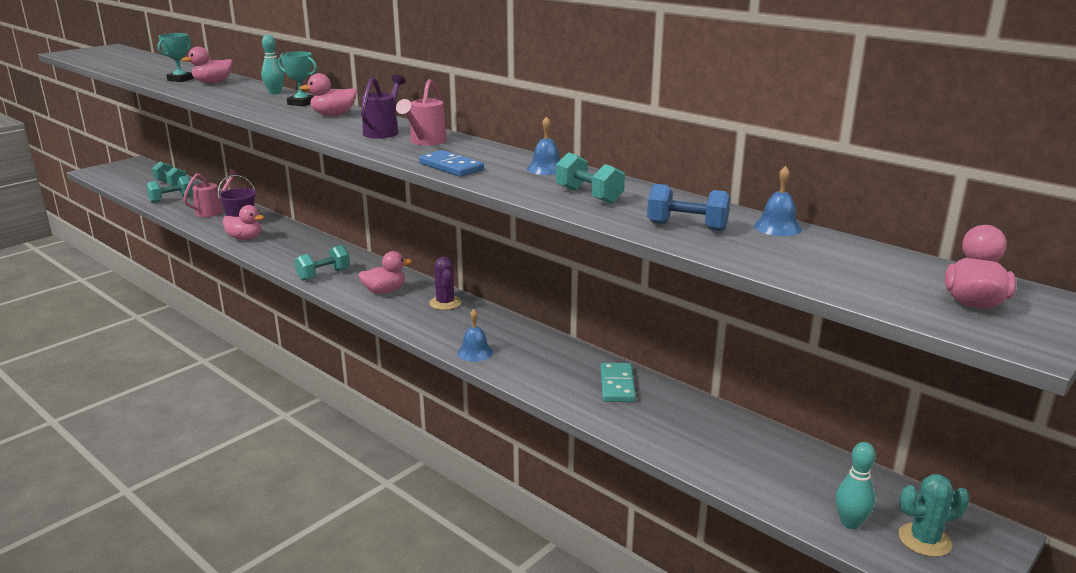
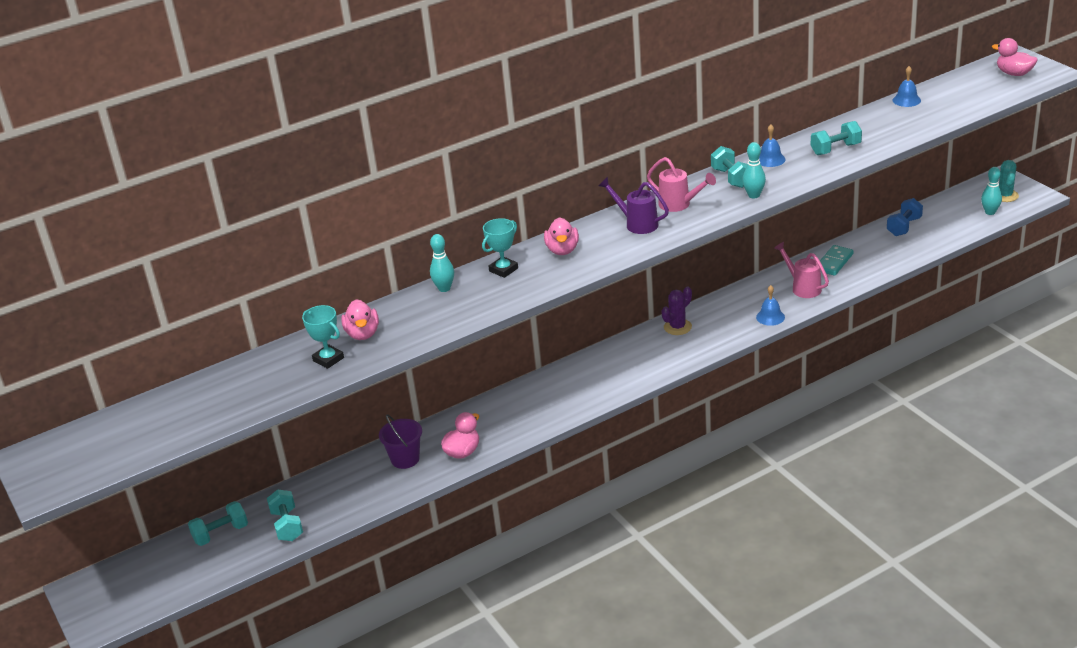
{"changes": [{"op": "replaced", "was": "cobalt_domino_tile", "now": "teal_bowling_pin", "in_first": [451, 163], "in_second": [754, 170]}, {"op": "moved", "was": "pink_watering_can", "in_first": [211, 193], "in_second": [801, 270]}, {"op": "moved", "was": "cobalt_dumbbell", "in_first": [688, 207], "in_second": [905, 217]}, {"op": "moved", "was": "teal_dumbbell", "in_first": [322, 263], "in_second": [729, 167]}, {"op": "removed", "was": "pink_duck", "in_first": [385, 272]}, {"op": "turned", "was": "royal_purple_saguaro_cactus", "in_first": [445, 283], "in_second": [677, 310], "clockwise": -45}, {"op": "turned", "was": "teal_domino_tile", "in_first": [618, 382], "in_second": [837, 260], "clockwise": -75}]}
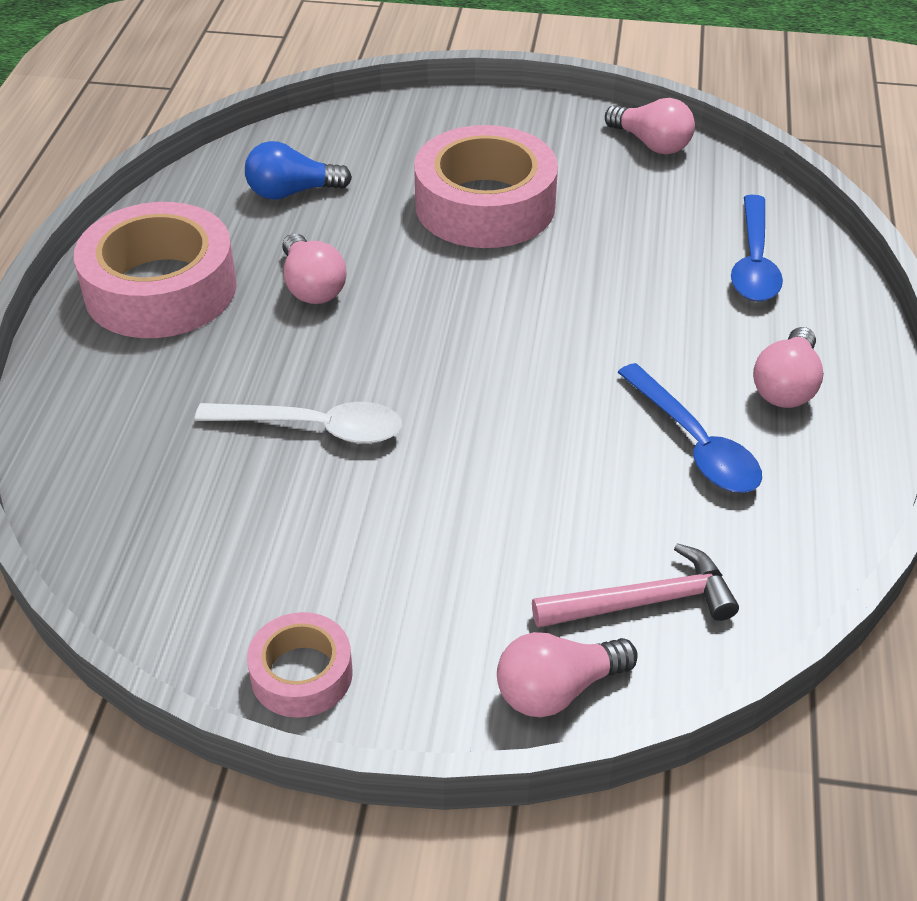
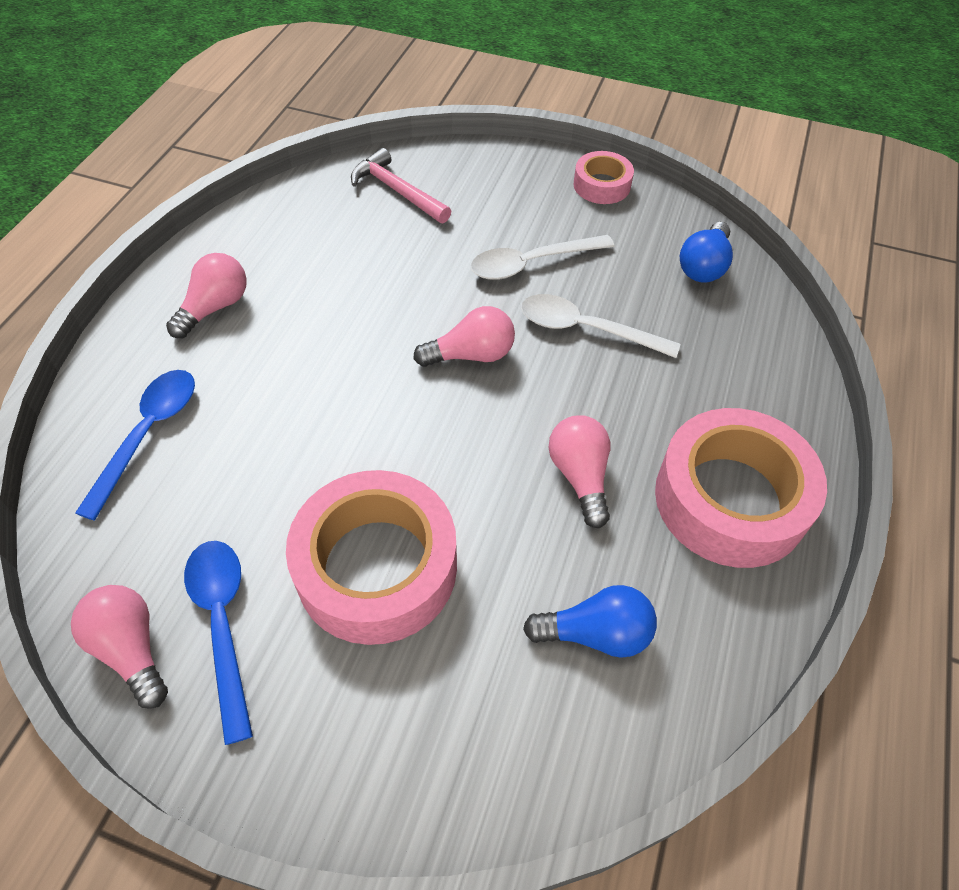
{"changes": [{"op": "moved", "was": "cobalt_spoon", "in_first": [689, 428], "in_second": [218, 643]}, {"op": "turned", "was": "pink_hammer", "in_first": [635, 585], "in_second": [401, 185], "clockwise": 45}, {"op": "moved", "was": "pink_lightbulb", "in_first": [567, 675], "in_second": [464, 336]}, {"op": "added", "now": "cobalt_lightbulb", "in_second": [706, 252]}, {"op": "added", "now": "snow-white_spoon", "in_second": [542, 257]}]}
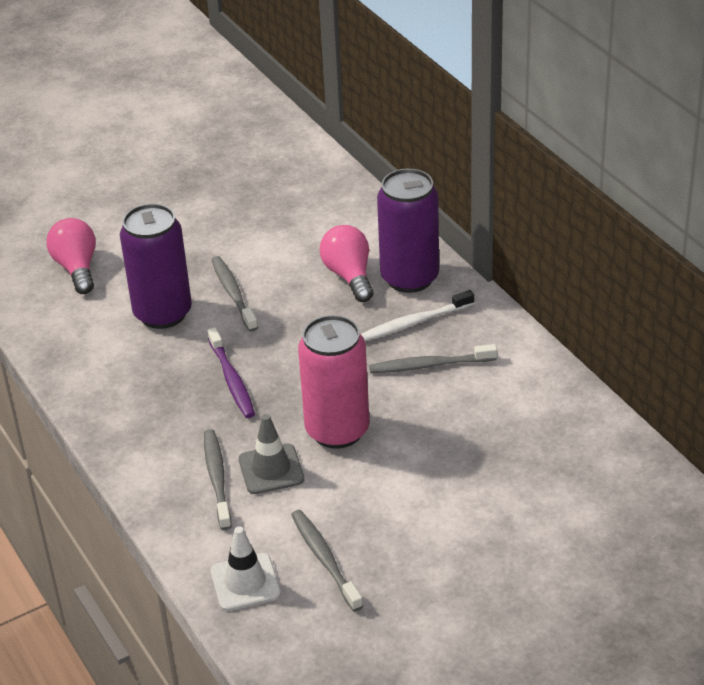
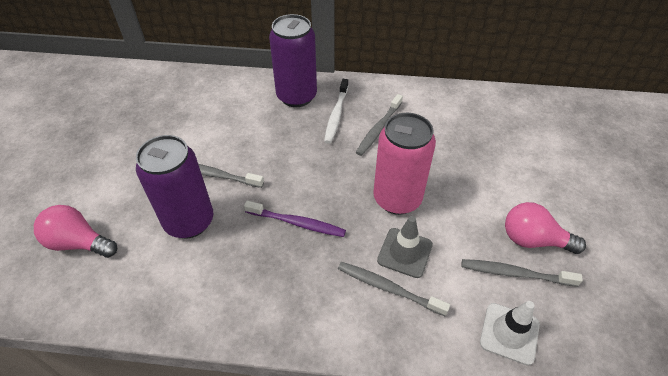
{"changes": [{"op": "moved", "was": "pink_lightbulb", "in_first": [347, 263], "in_second": [545, 228]}]}
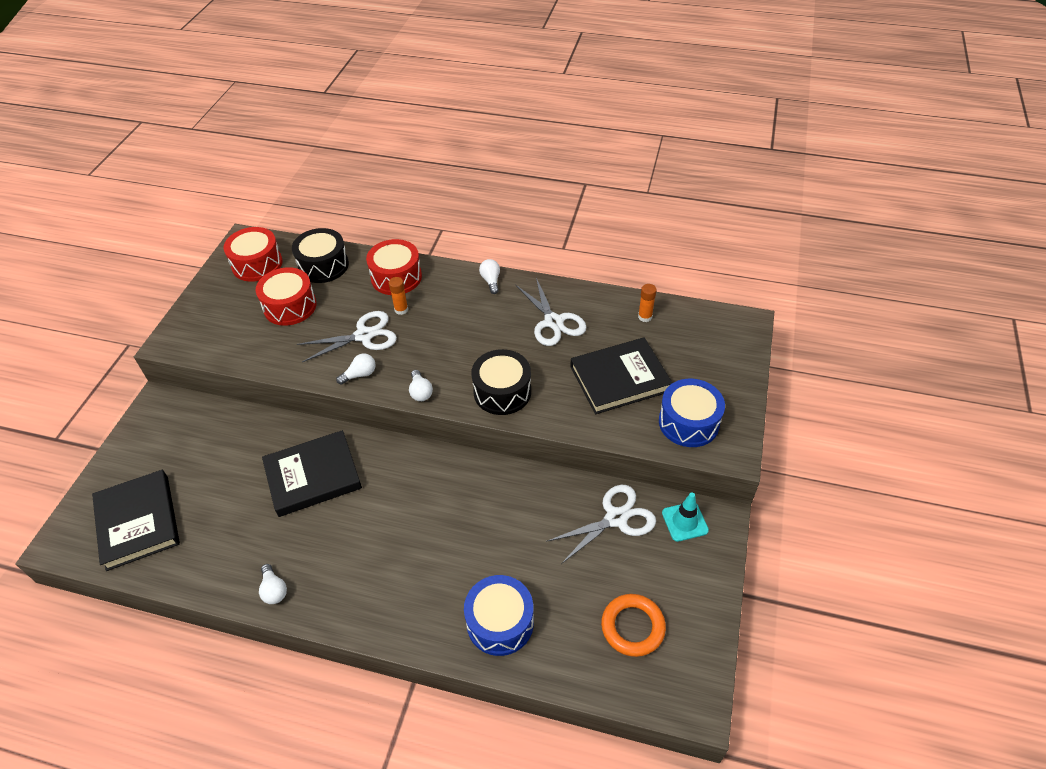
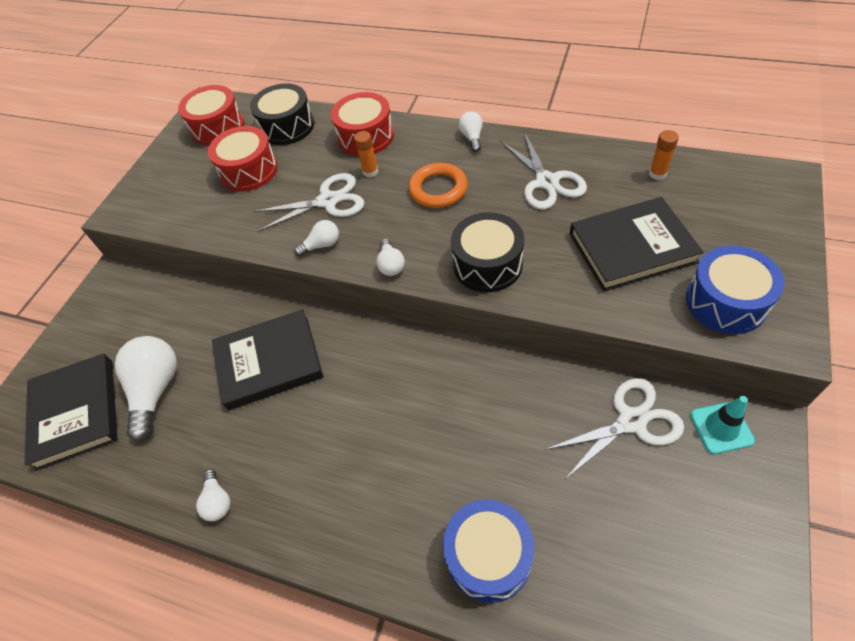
{"changes": [{"op": "moved", "was": "orange_torus", "in_first": [633, 625], "in_second": [438, 185]}, {"op": "added", "now": "snow-white_lightbulb", "in_second": [146, 389]}]}
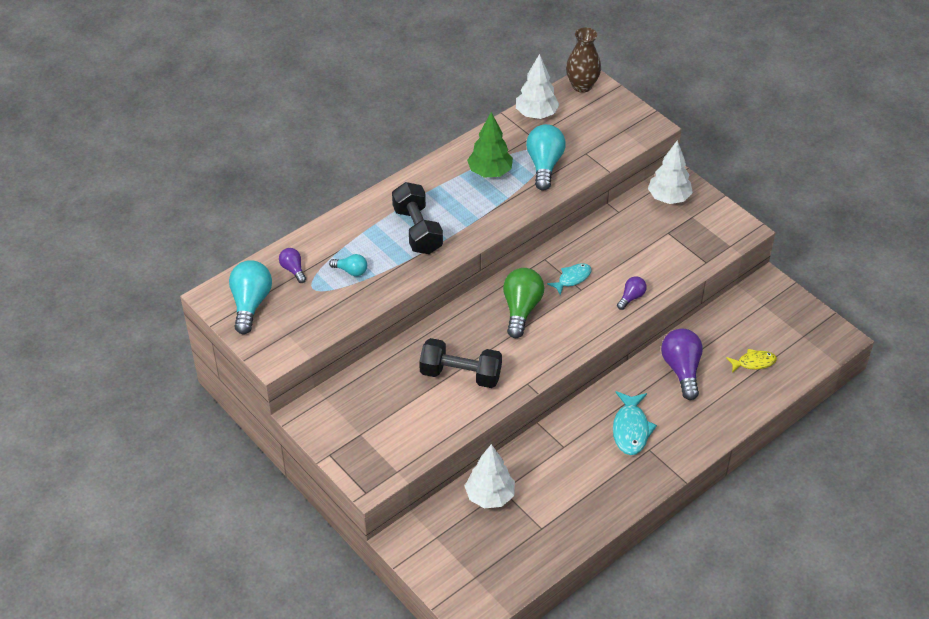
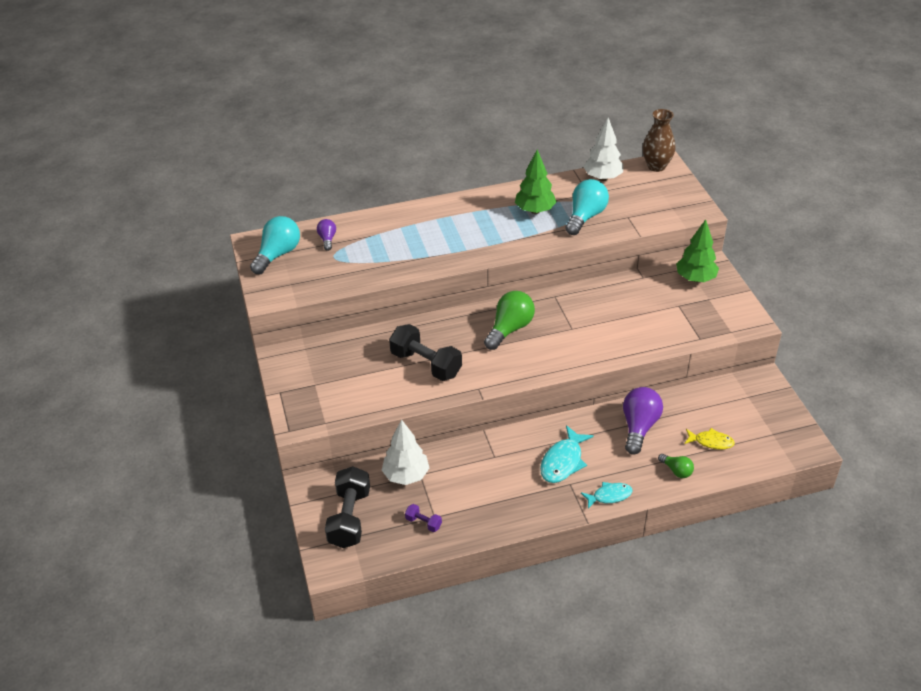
{"changes": [{"op": "recoloured", "was": "snow-white_toy_tree", "now": "green_toy_tree", "in_first": [670, 172], "in_second": [697, 250]}, {"op": "moved", "was": "jet-black_dumbbell", "in_first": [417, 218], "in_second": [347, 507]}, {"op": "removed", "was": "teal_lightbulb", "in_first": [348, 265]}, {"op": "moved", "was": "teal_toy_fish", "in_first": [569, 279], "in_second": [607, 495]}, {"op": "removed", "was": "royal_purple_lightbulb", "in_first": [632, 293]}, {"op": "added", "now": "green_lightbulb", "in_second": [676, 466]}, {"op": "added", "now": "royal_purple_dumbbell", "in_second": [423, 518]}]}
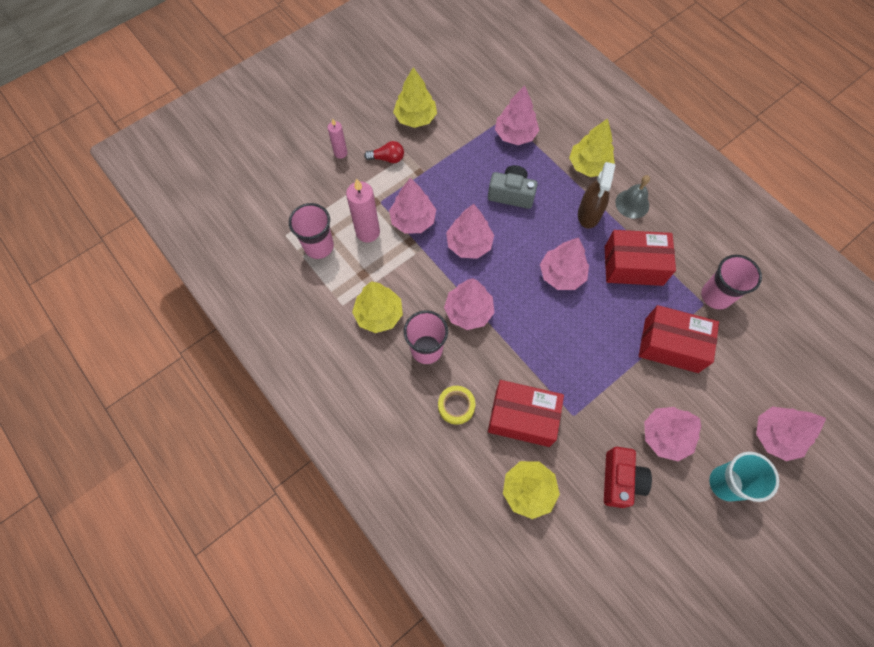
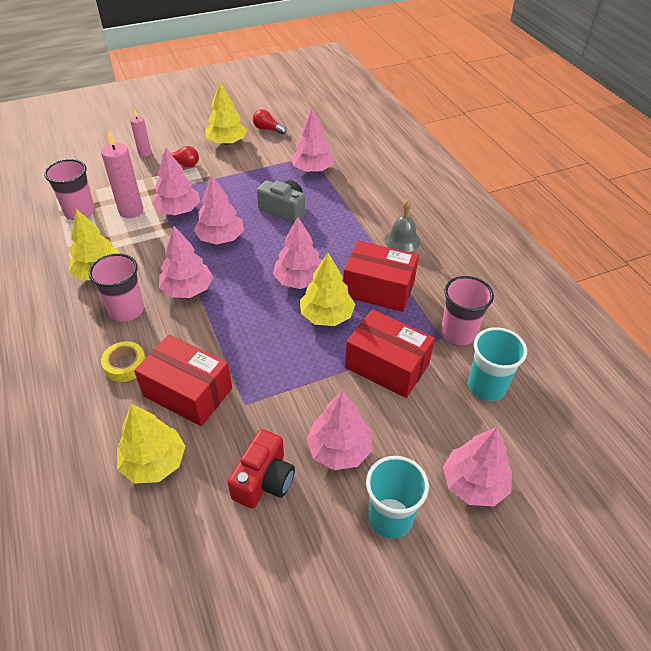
{"changes": [{"op": "moved", "was": "yellow_toy_tree", "in_first": [592, 147], "in_second": [327, 289]}, {"op": "removed", "was": "dark_brown_spray_cleaner", "in_first": [596, 195]}, {"op": "added", "now": "red_lightbulb", "in_second": [269, 122]}, {"op": "added", "now": "teal_cup", "in_second": [497, 364]}]}
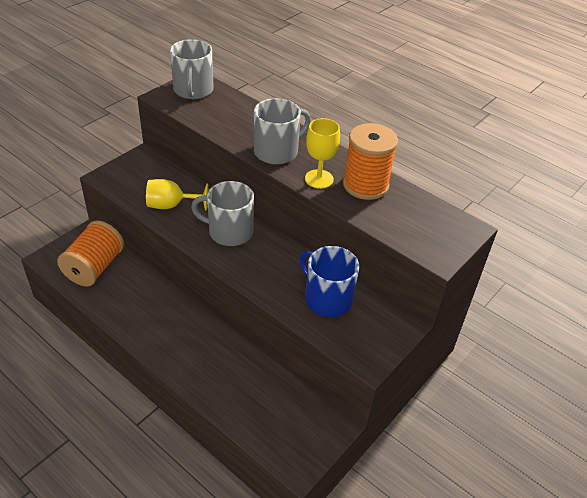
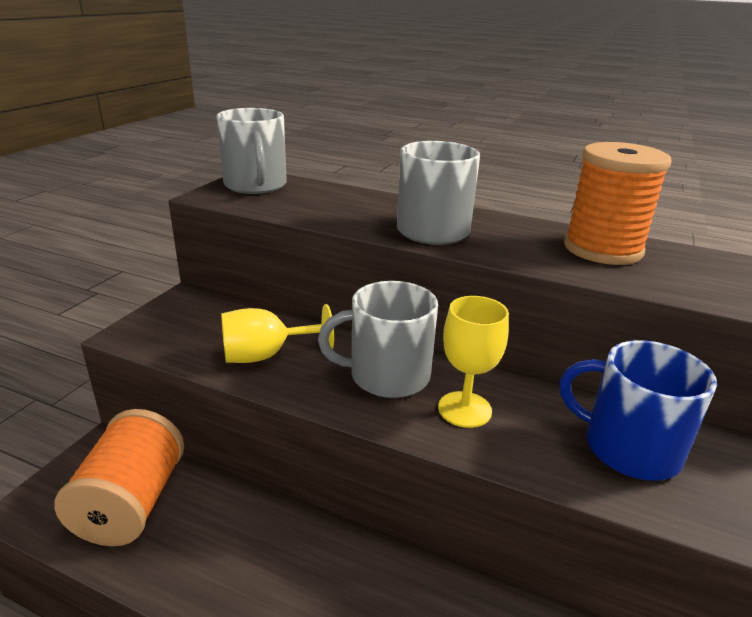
{"changes": [{"op": "moved", "was": "yellow_goblet", "in_first": [322, 153], "in_second": [473, 362]}]}
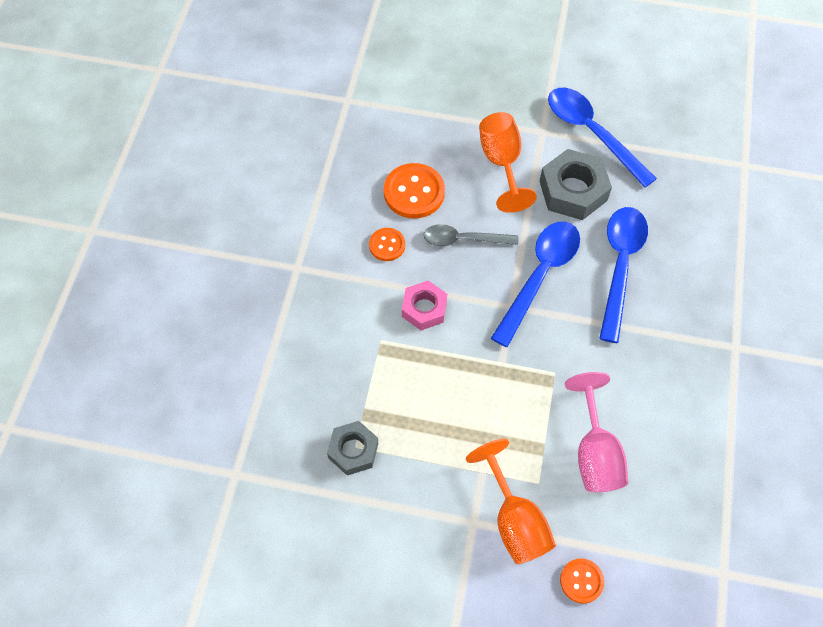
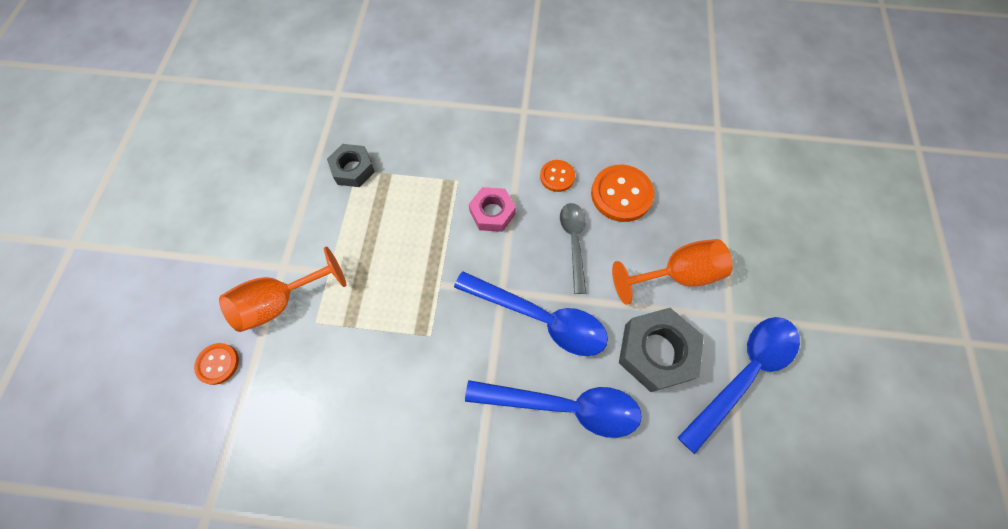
{"changes": [{"op": "removed", "was": "pink_goblet", "in_first": [596, 432]}]}
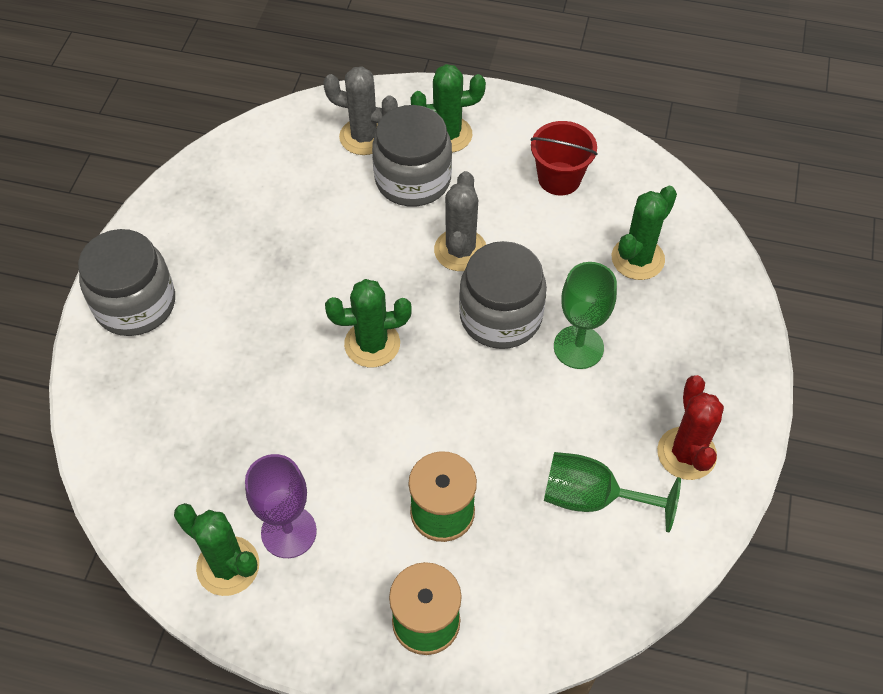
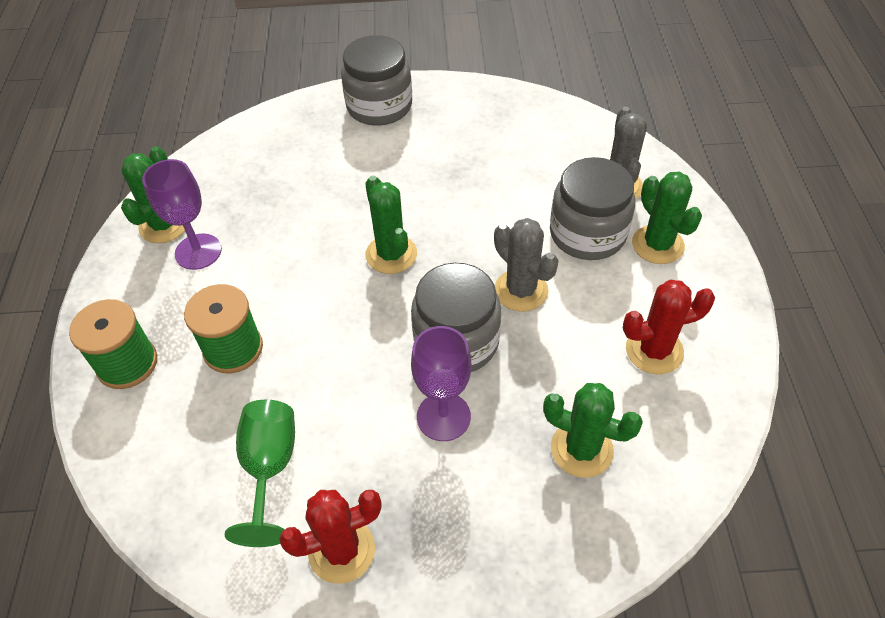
{"changes": [{"op": "replaced", "was": "red_pail", "now": "red_saguaro_cactus", "in_first": [564, 158], "in_second": [669, 327]}, {"op": "turned", "was": "grey_saguaro_cactus", "in_first": [460, 221], "in_second": [526, 265], "clockwise": 60}, {"op": "recoloured", "was": "green_goblet", "now": "royal_purple_goblet", "in_first": [585, 315], "in_second": [441, 383]}]}
